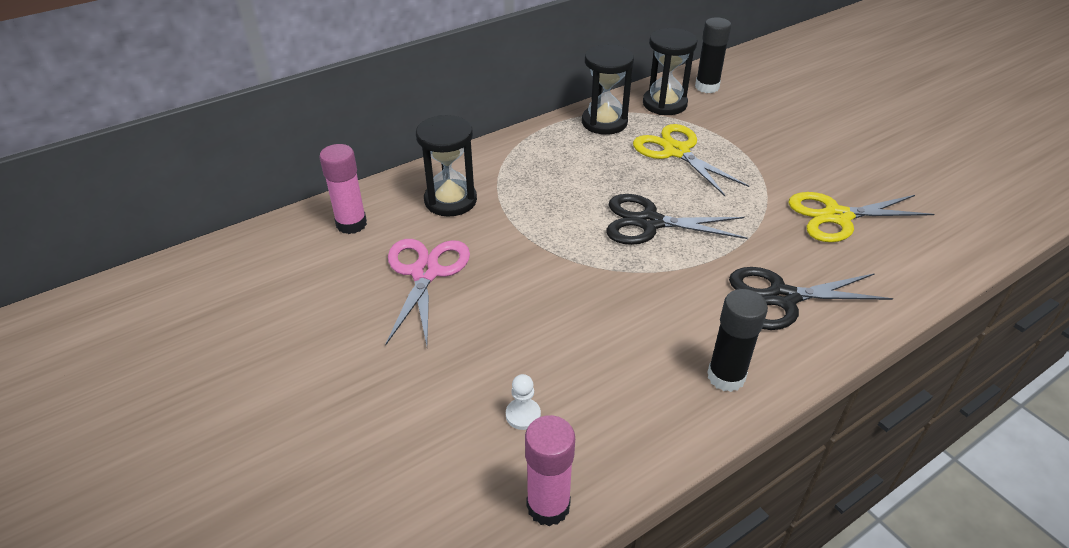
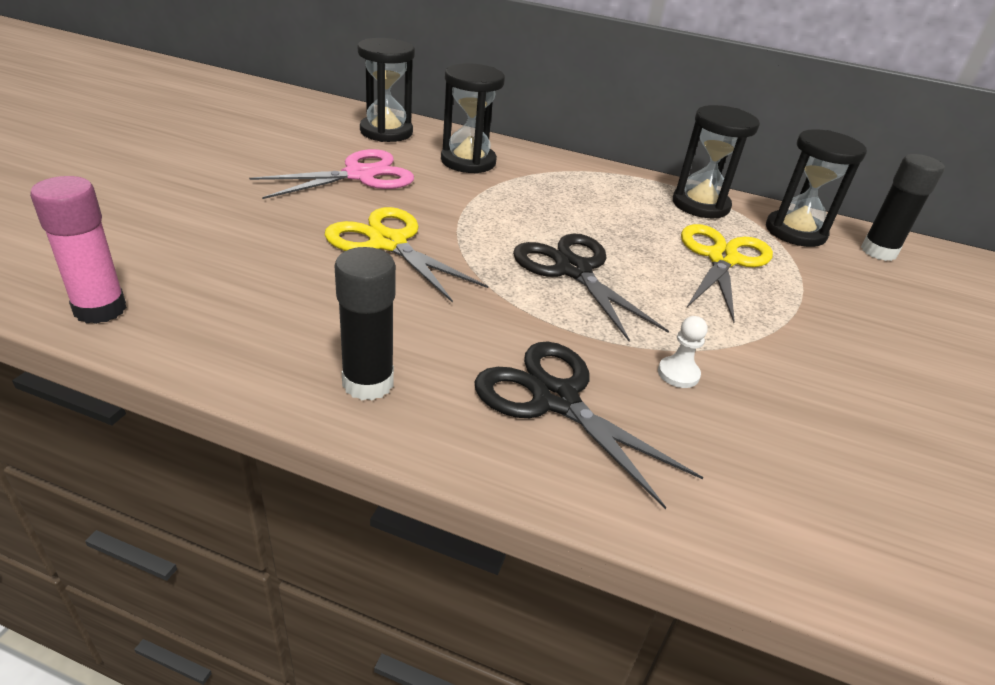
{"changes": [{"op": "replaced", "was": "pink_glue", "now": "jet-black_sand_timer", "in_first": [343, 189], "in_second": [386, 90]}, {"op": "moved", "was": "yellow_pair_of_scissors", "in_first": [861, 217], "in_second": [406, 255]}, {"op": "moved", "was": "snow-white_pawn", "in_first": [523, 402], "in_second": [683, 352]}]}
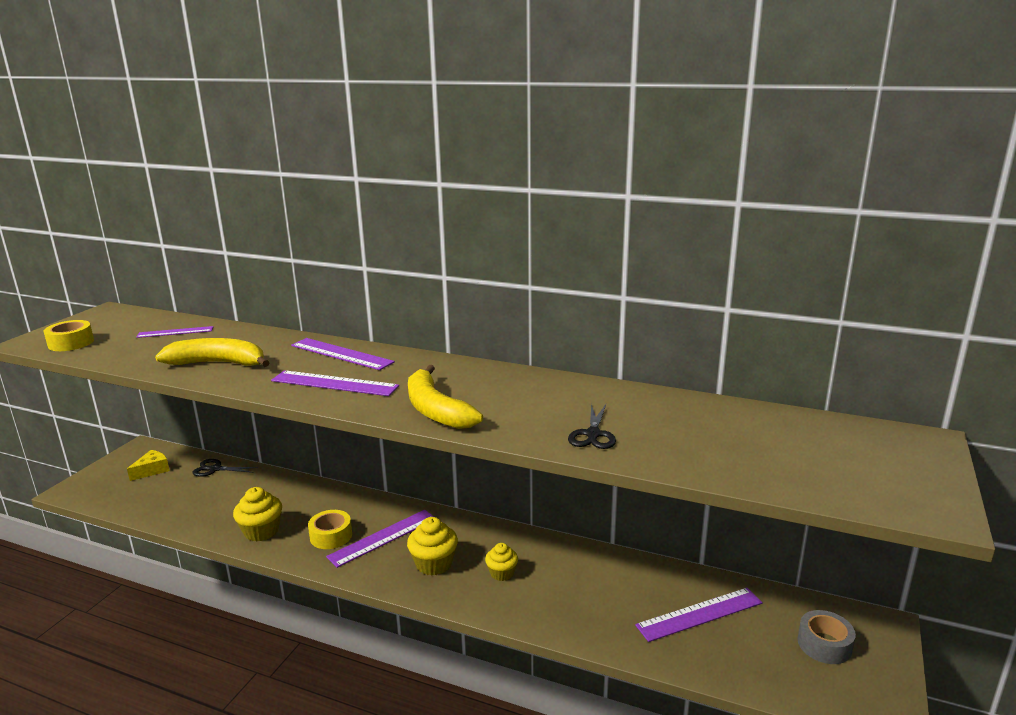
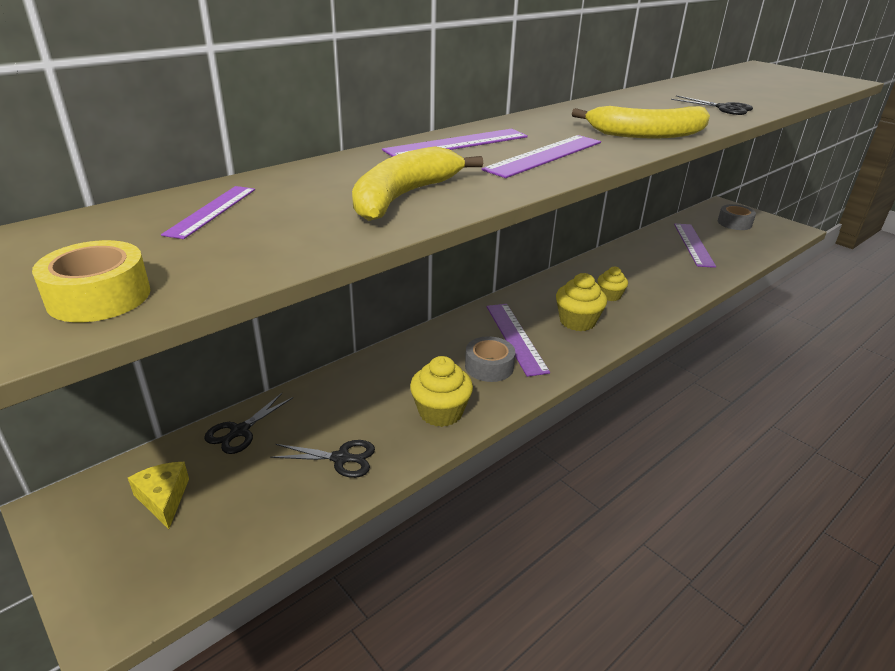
{"changes": [{"op": "recoloured", "was": "yellow_roll_of_tape", "now": "grey_roll_of_tape", "in_first": [330, 529], "in_second": [490, 359]}, {"op": "added", "now": "jet-black_pair_of_scissors", "in_second": [322, 459]}]}
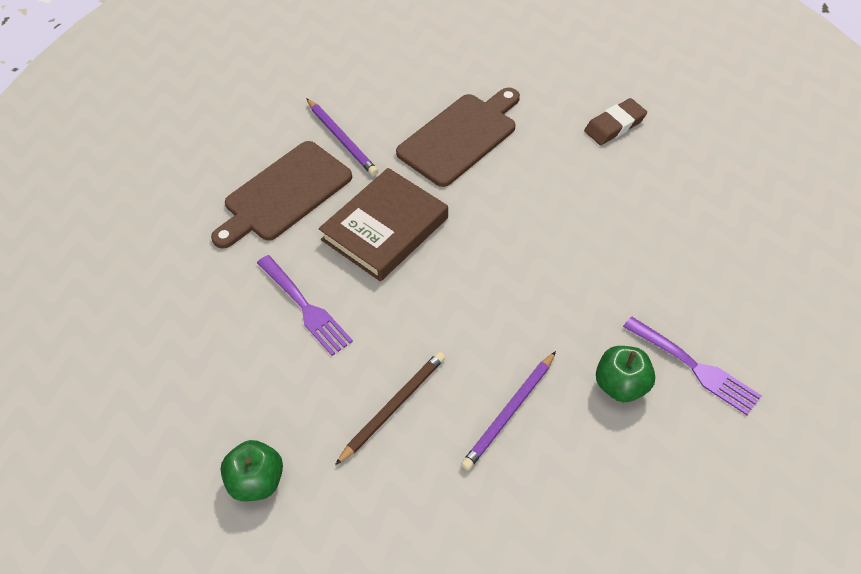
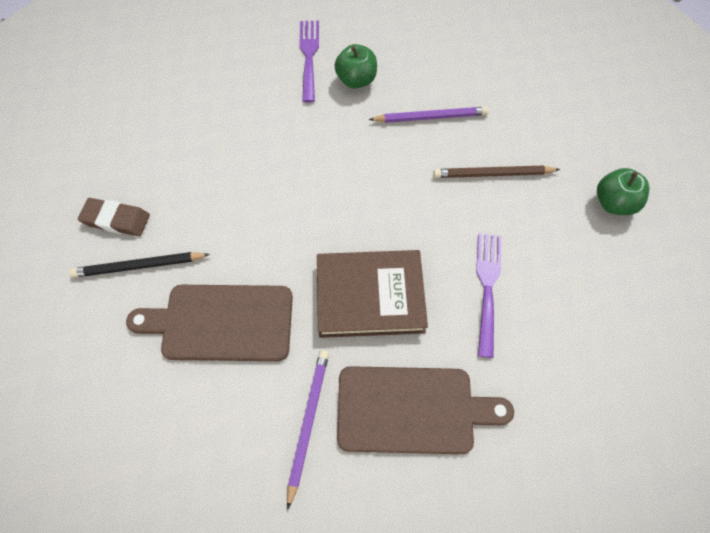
{"changes": [{"op": "added", "now": "jet-black_lead_pencil", "in_second": [139, 265]}]}
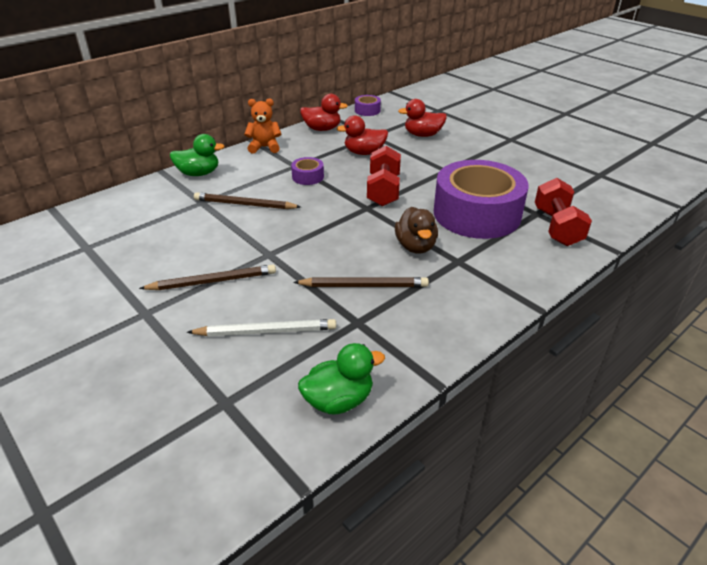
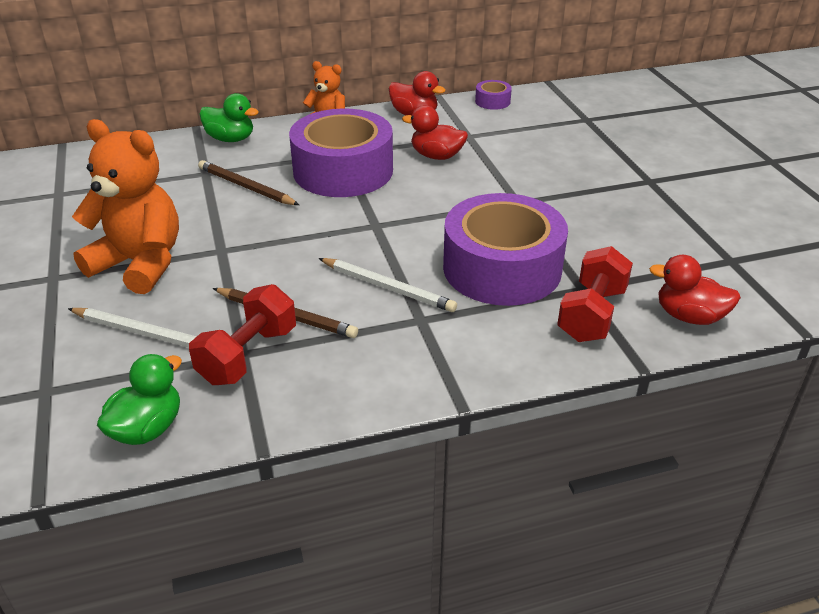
{"changes": [{"op": "moved", "was": "red_duck", "in_first": [422, 118], "in_second": [695, 290]}, {"op": "moved", "was": "red_dumbbell", "in_first": [384, 176], "in_second": [242, 334]}, {"op": "resized", "was": "royal_purple_roll_of_tape", "in_first": [307, 171], "in_second": [341, 152], "ratio": 2.47}, {"op": "replaced", "was": "dark_brown_duck", "now": "snow-white_lead_pencil", "in_first": [416, 230], "in_second": [388, 285]}, {"op": "replaced", "was": "dark_brown_lead_pencil", "now": "orange_teddy_bear", "in_first": [207, 277], "in_second": [125, 206]}, {"op": "turned", "was": "green_duck", "in_first": [341, 378], "in_second": [139, 399], "clockwise": -60}]}
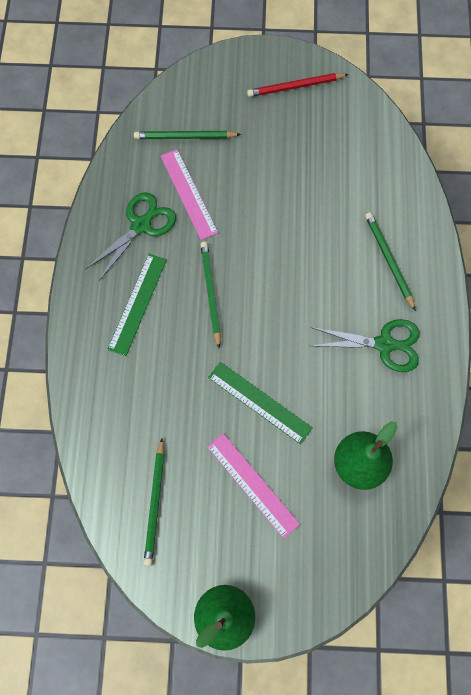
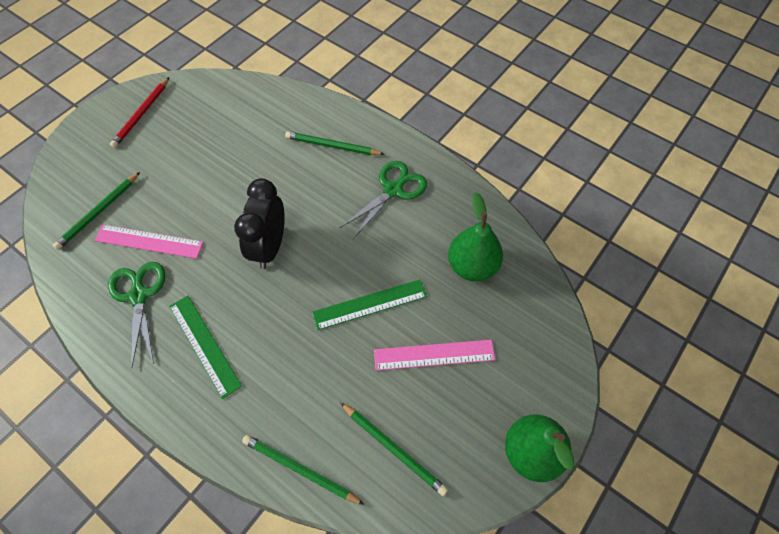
{"changes": [{"op": "moved", "was": "green_lead_pencil", "in_first": [210, 295], "in_second": [303, 470]}, {"op": "added", "now": "jet-black_alarm_clock", "in_second": [259, 223]}]}
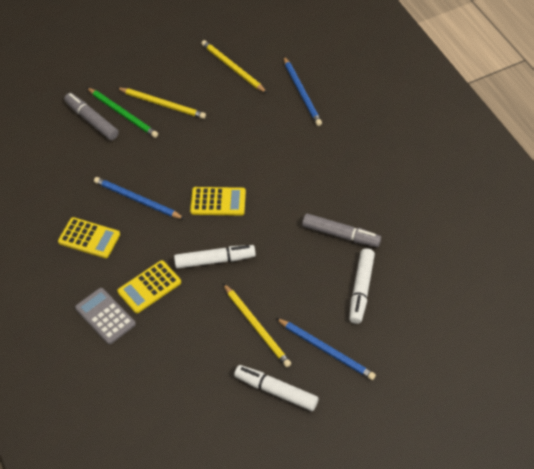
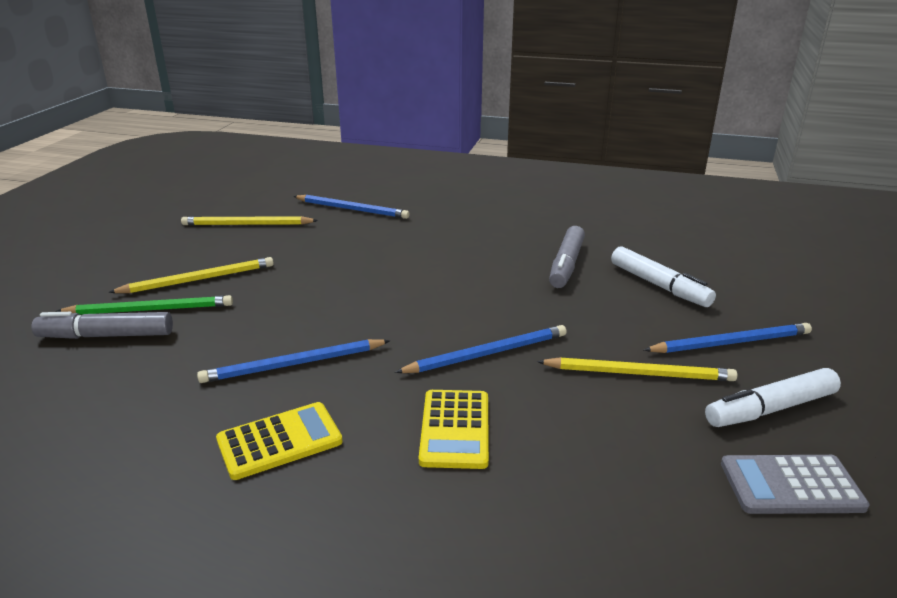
{"changes": [{"op": "removed", "was": "yellow_calculator", "in_first": [218, 201]}, {"op": "turned", "was": "grey_marker", "in_first": [341, 230], "in_second": [567, 257], "clockwise": 135}, {"op": "replaced", "was": "snow-white_marker", "now": "cobalt_lead_pencil", "in_first": [215, 257], "in_second": [481, 349]}, {"op": "moved", "was": "grey_calculator", "in_first": [105, 316], "in_second": [795, 484]}]}
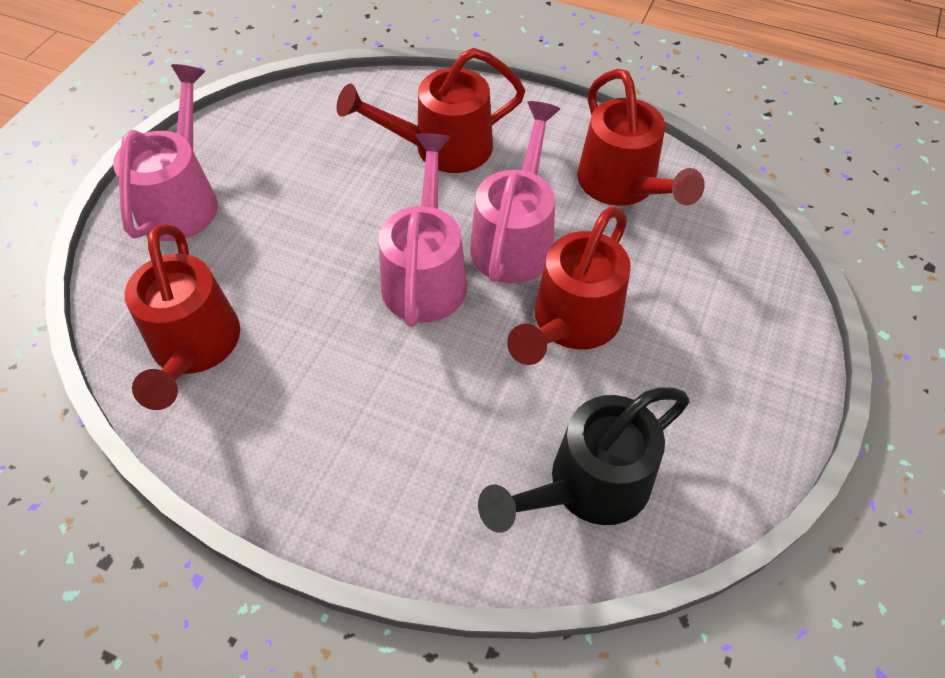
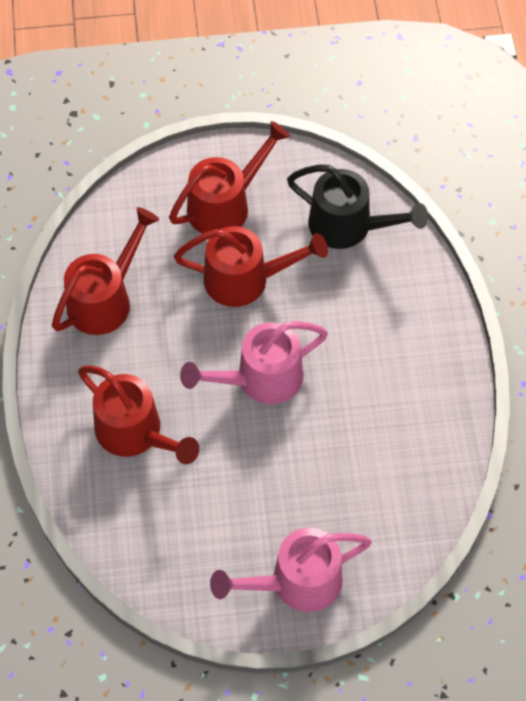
{"changes": [{"op": "removed", "was": "pink_watering_can", "in_first": [515, 192]}, {"op": "moved", "was": "red_watering_can", "in_first": [182, 317], "in_second": [229, 177]}]}
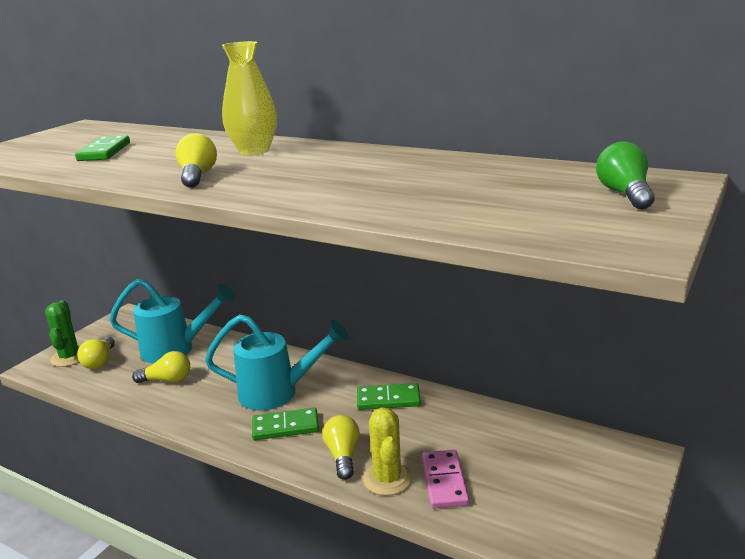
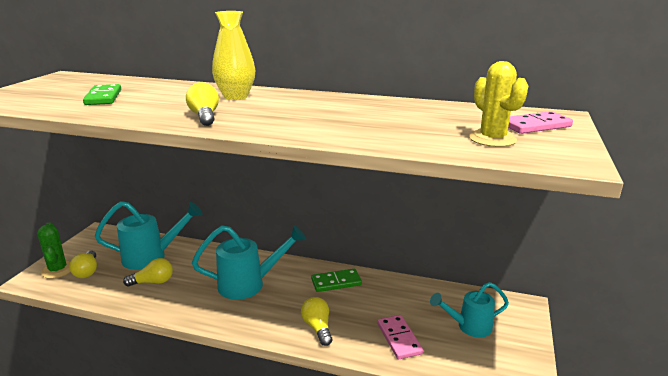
{"changes": [{"op": "replaced", "was": "green_lightbulb", "now": "pink_domino_tile", "in_first": [625, 175], "in_second": [540, 122]}, {"op": "moved", "was": "yellow_saguaro_cactus", "in_first": [387, 451], "in_second": [498, 104]}, {"op": "removed", "was": "green_domino_tile", "in_first": [285, 424]}, {"op": "added", "now": "teal_watering_can", "in_second": [469, 310]}]}
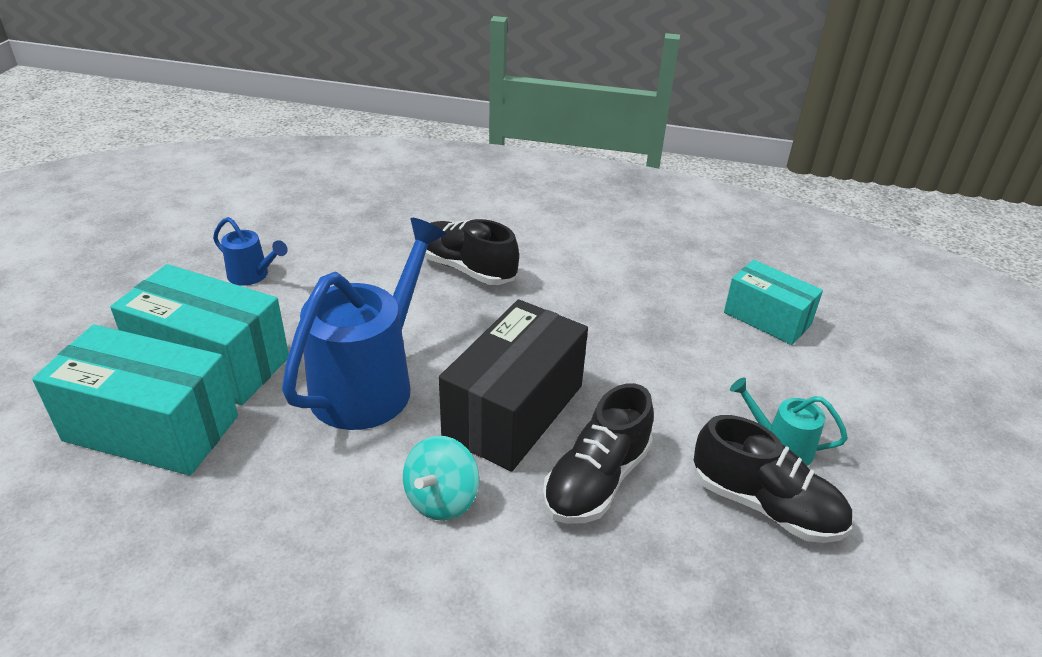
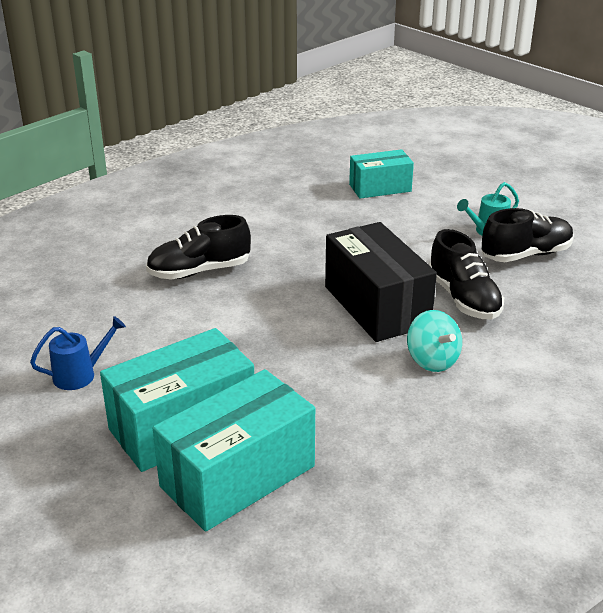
{"changes": [{"op": "removed", "was": "cobalt_watering_can", "in_first": [364, 324]}]}
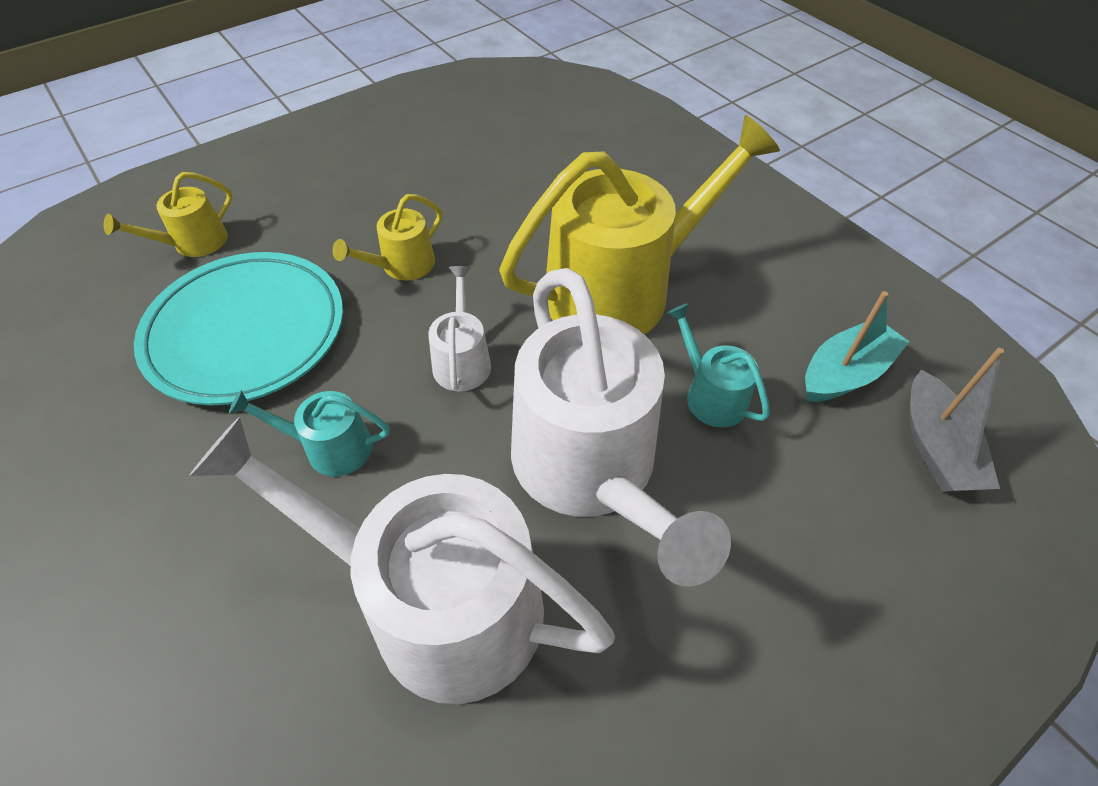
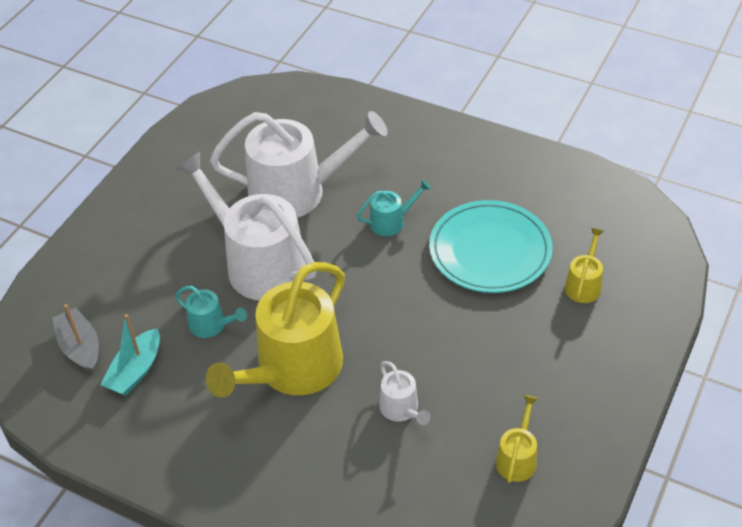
{"changes": [{"op": "moved", "was": "yellow_watering_can", "in_first": [387, 237], "in_second": [517, 439]}, {"op": "moved", "was": "snow-white_watering_can", "in_first": [459, 328], "in_second": [405, 393]}]}
